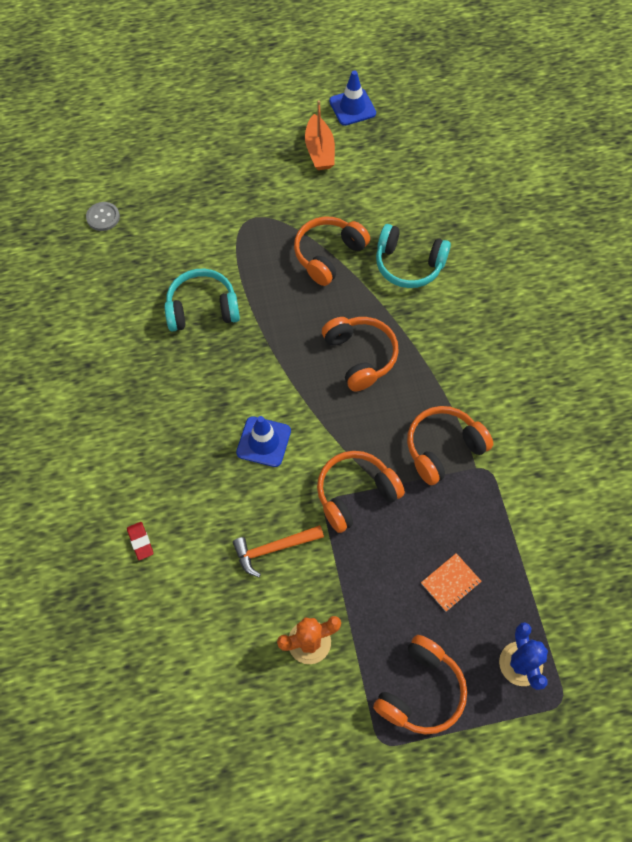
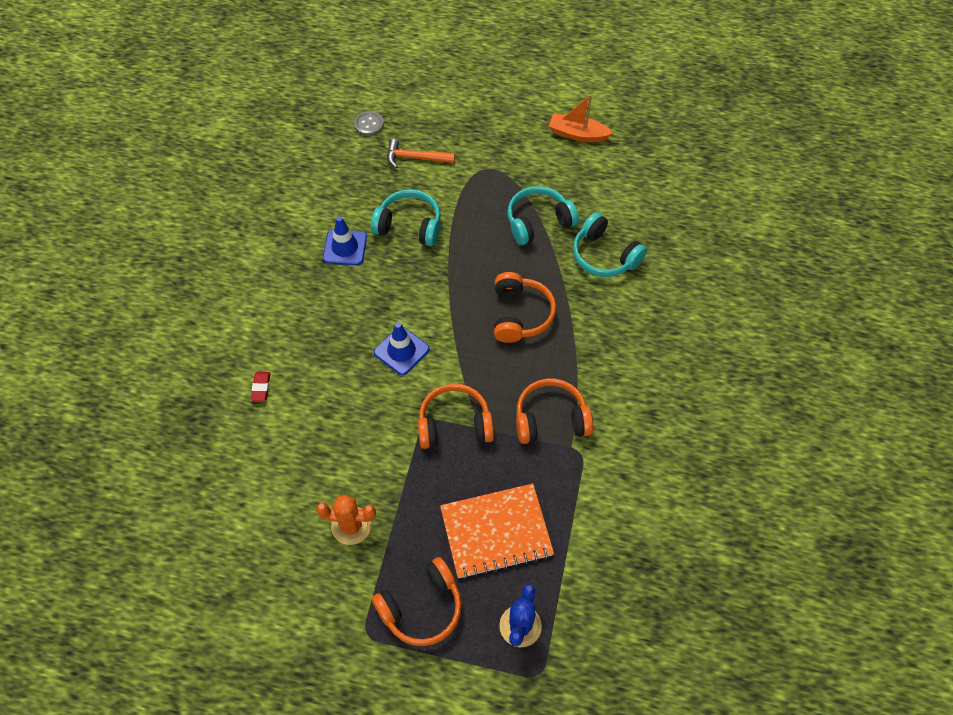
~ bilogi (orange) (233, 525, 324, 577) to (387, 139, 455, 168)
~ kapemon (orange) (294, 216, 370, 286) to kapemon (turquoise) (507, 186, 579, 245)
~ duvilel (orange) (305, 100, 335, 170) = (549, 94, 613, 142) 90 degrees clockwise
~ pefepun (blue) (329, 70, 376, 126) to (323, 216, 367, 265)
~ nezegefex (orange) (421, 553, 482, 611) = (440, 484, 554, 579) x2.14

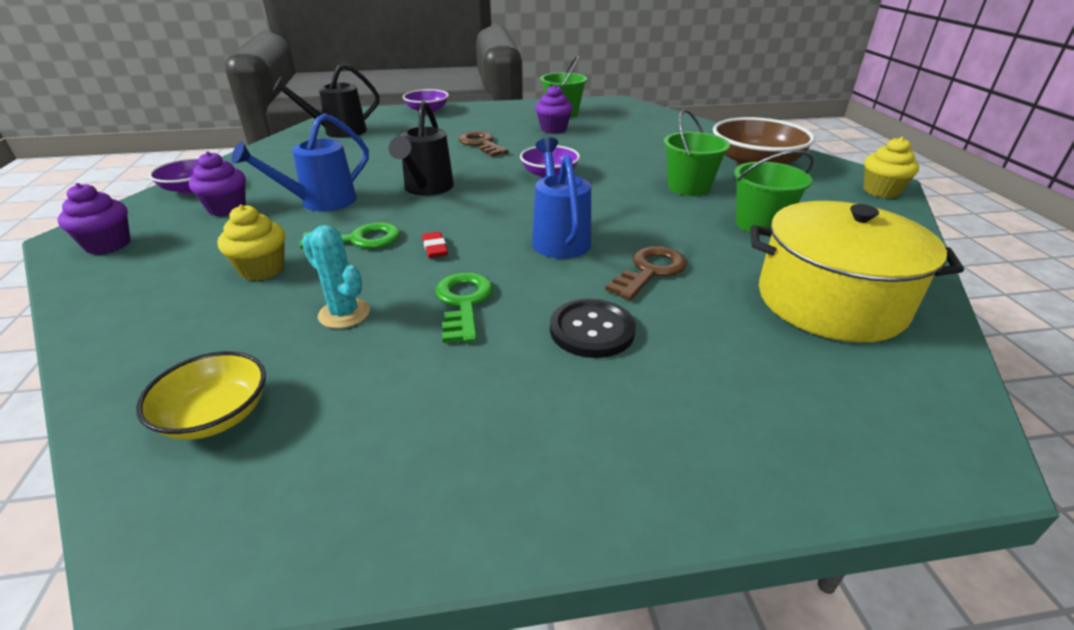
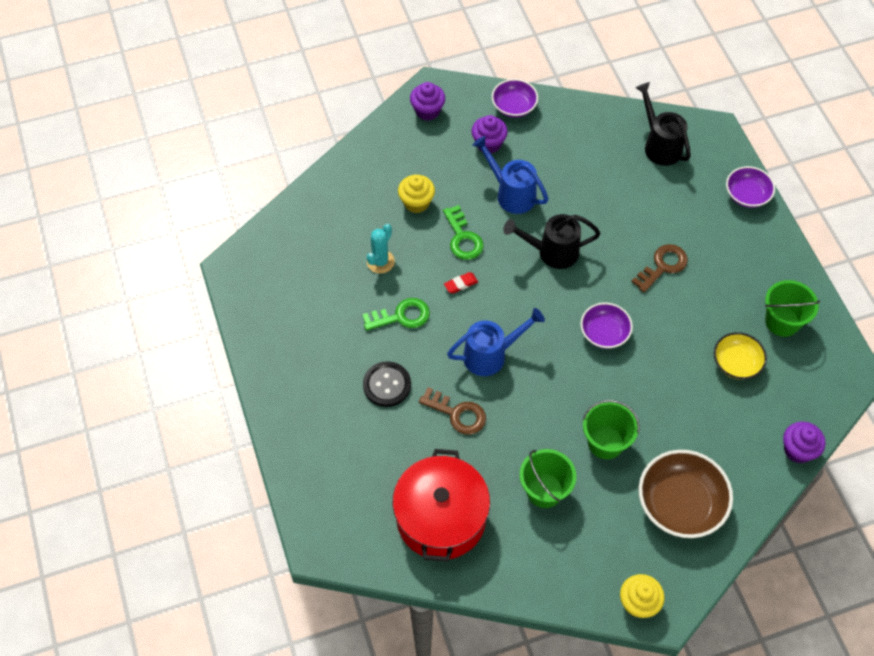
~ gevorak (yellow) (136, 351, 266, 440) to (714, 332, 767, 380)
~ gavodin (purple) (535, 84, 573, 134) to (783, 422, 825, 463)
~ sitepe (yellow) (750, 201, 964, 342) to sitepe (red) (393, 449, 490, 562)

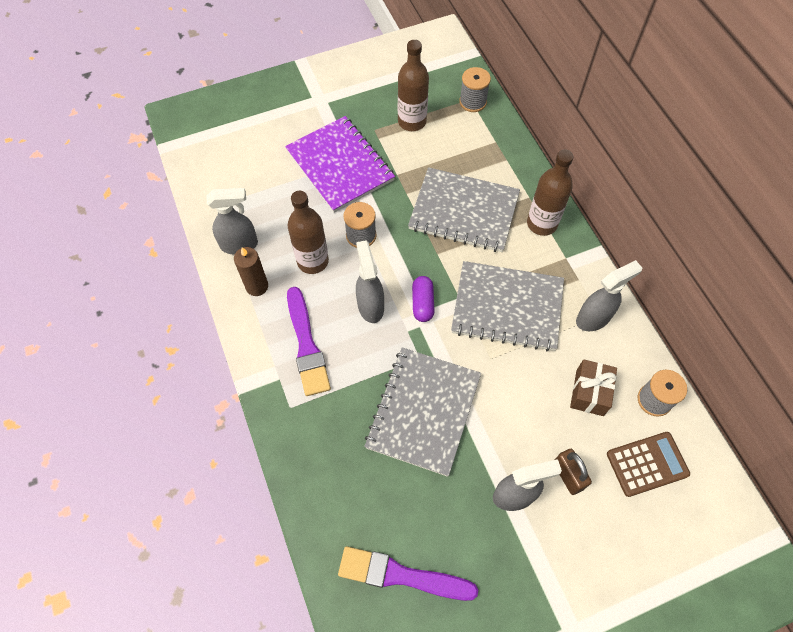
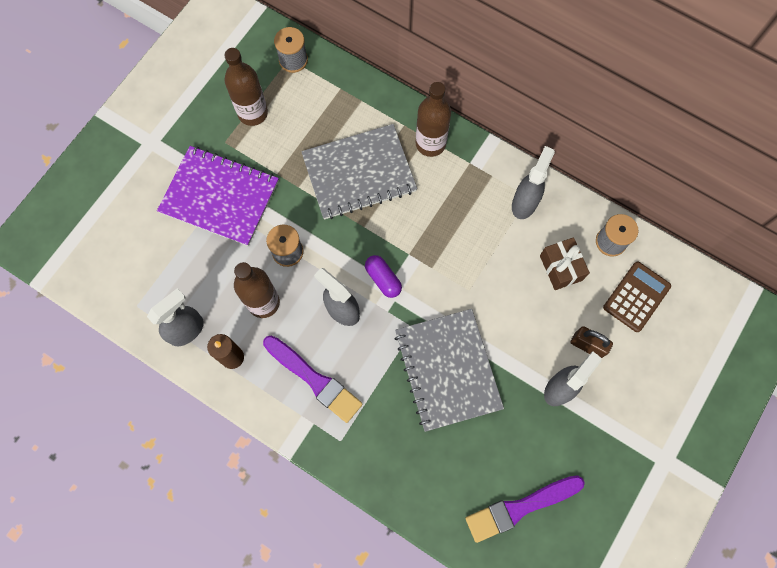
- nezegefex (grey) (451, 261, 564, 351)

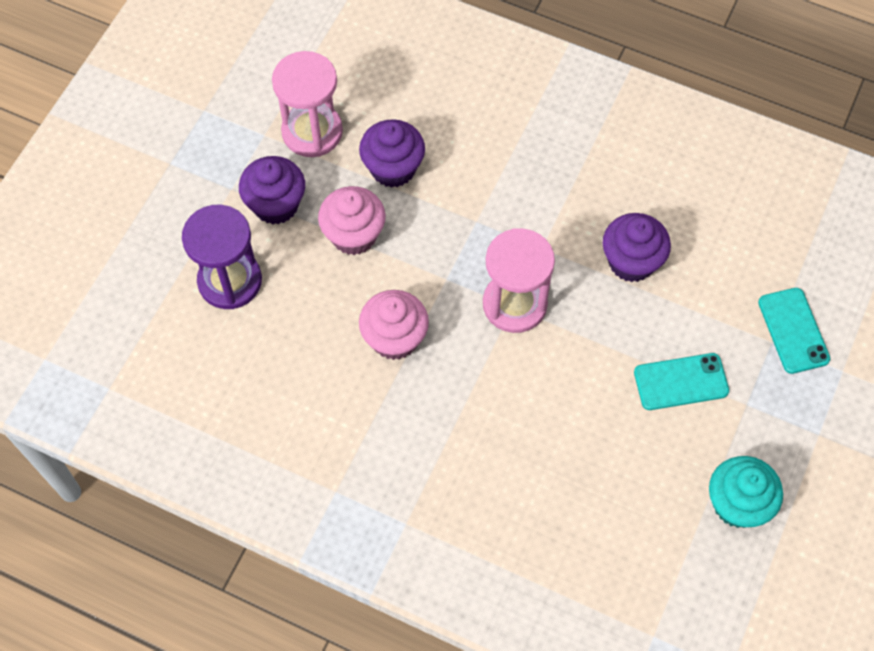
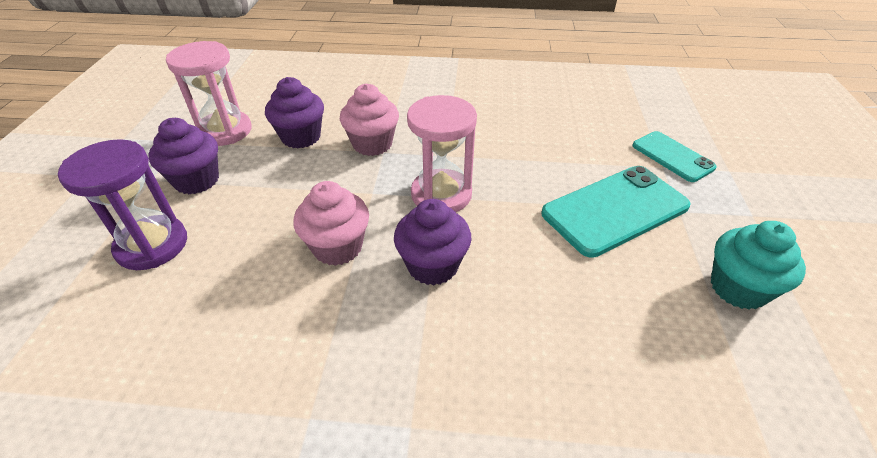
~ gavodin (pink) (318, 186, 386, 255) to (340, 84, 399, 156)
~ gavodin (purple) (603, 213, 671, 282) to (394, 199, 471, 286)
~ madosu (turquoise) (634, 353, 729, 410) = (541, 166, 691, 258) x1.66

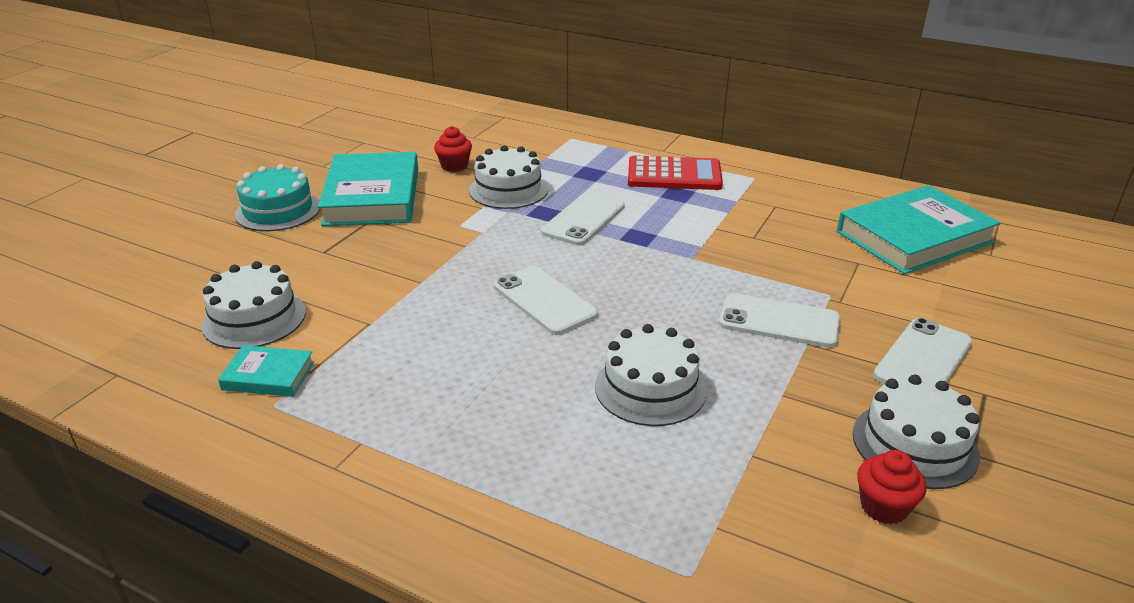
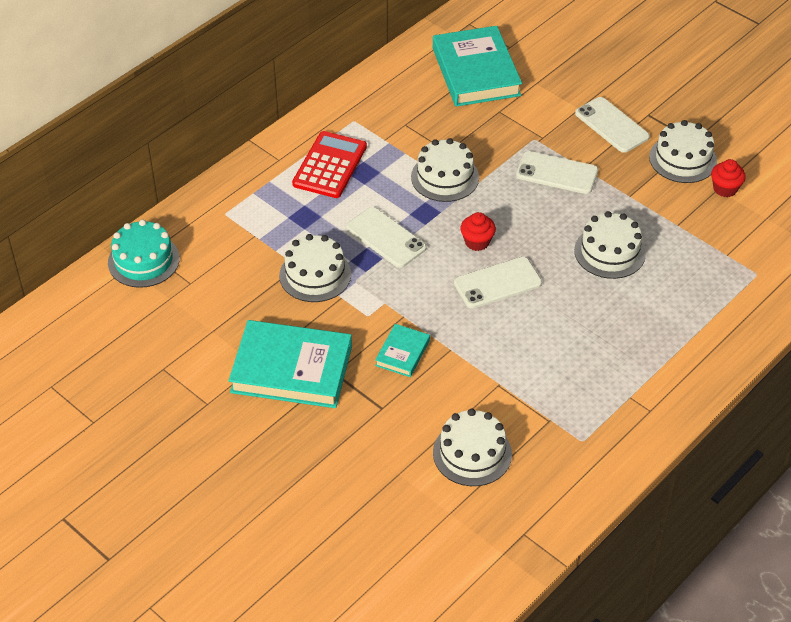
~ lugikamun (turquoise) (218, 345, 314, 397) to (375, 324, 430, 377)
~ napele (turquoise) (235, 164, 320, 231) to (108, 220, 180, 288)
~ gavodin (red) (434, 126, 472, 172) to (460, 212, 496, 251)
~ madosu (white) (719, 293, 840, 348) = (516, 151, 598, 194) 75 degrees clockwise
+ napele (white) (411, 138, 479, 202)

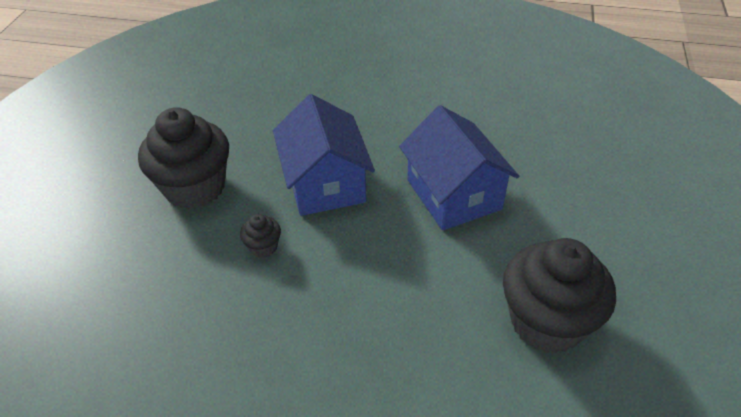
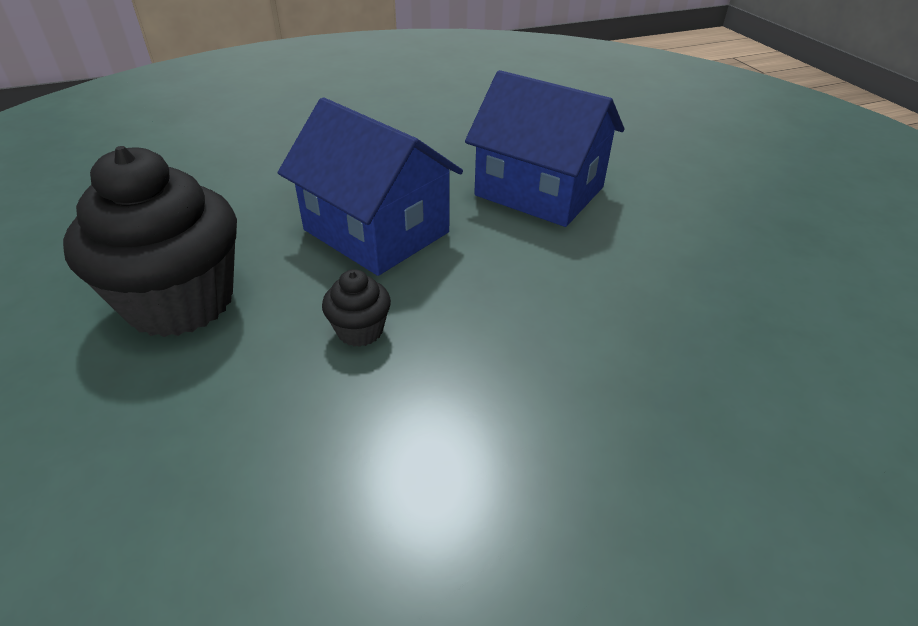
- gavodin (black) (503, 238, 616, 354)

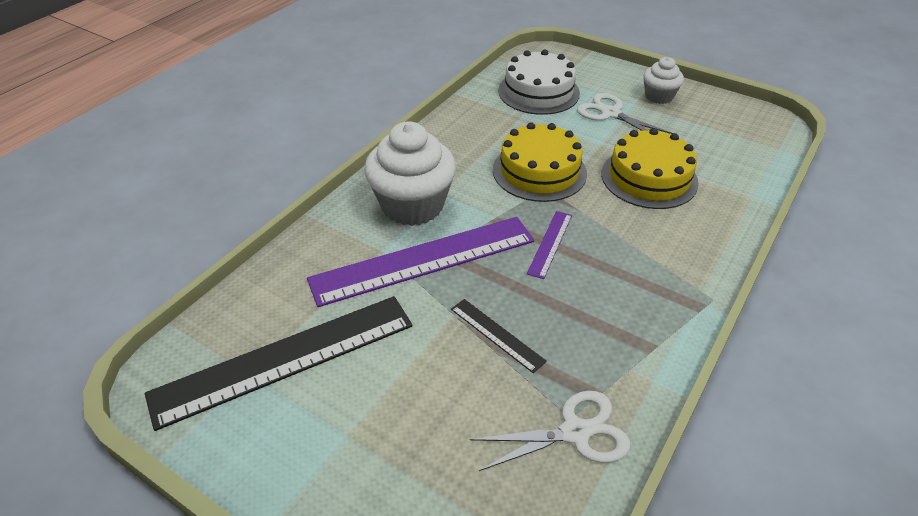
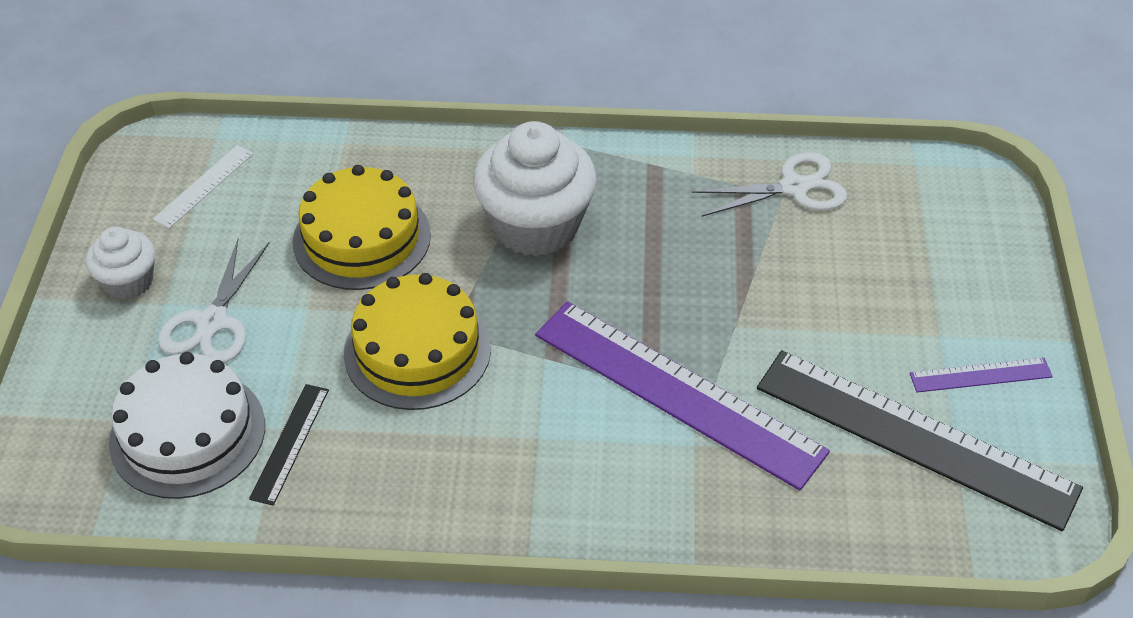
~ gavodin (white) (364, 122, 456, 226) to (473, 121, 597, 256)
~ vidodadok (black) (451, 299, 547, 373) to (249, 384, 329, 506)
~ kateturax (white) (470, 391, 630, 471) = (691, 152, 847, 217) 120 degrees clockwise
~ vidodadok (purple) (527, 211, 572, 279) to (910, 358, 1053, 392)
+ vidodadok (white) (153, 145, 253, 228)

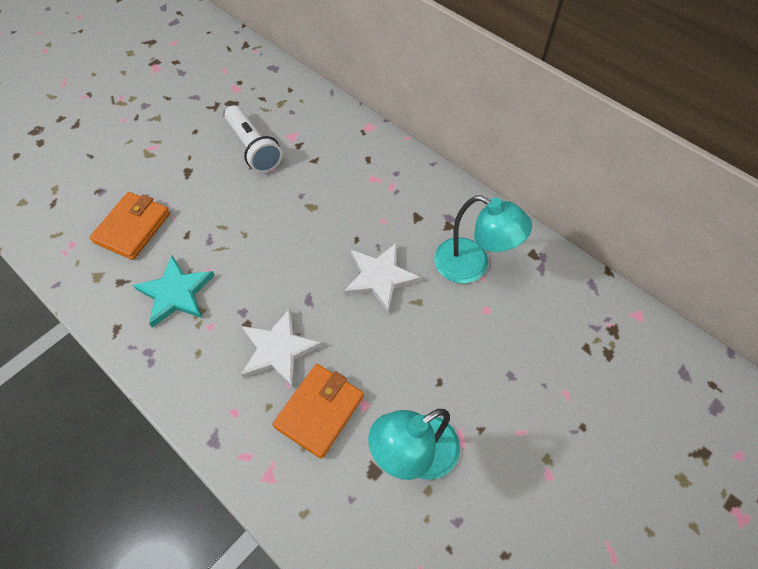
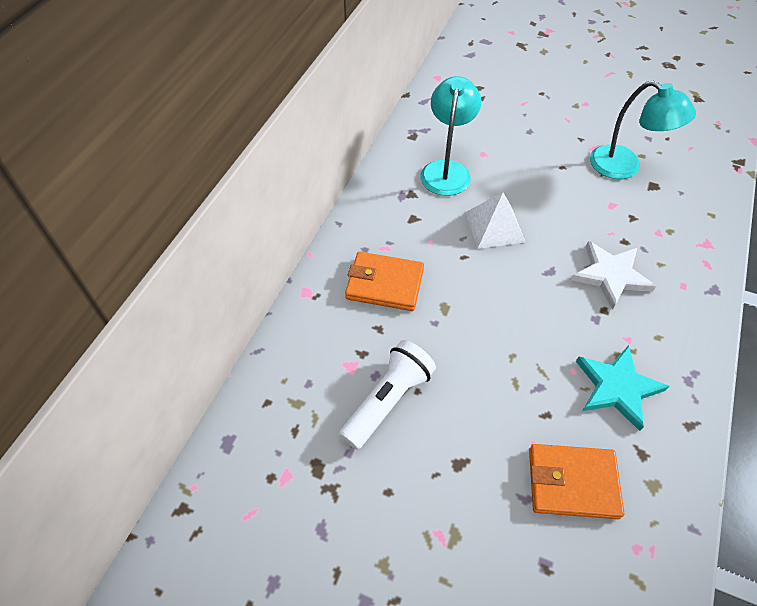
~ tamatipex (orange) (272, 364, 364, 459) to (345, 252, 424, 311)
~ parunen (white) (344, 242, 421, 313) to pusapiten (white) (465, 192, 525, 249)

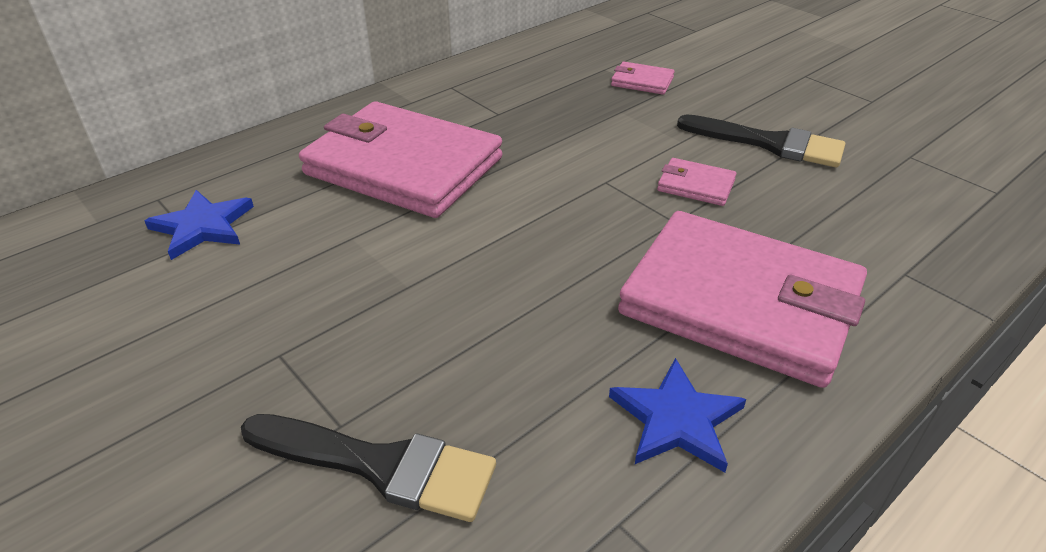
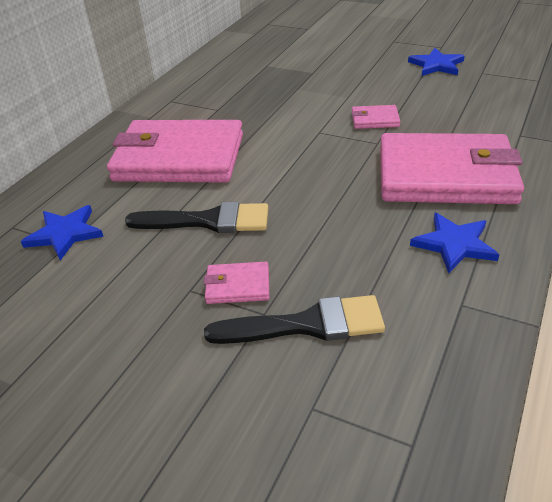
~ tamatipex (pink) (611, 62, 675, 95) to (204, 262, 270, 304)
~ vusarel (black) (677, 114, 845, 168) to (125, 202, 268, 233)
+ parunen (blue) (408, 48, 465, 76)

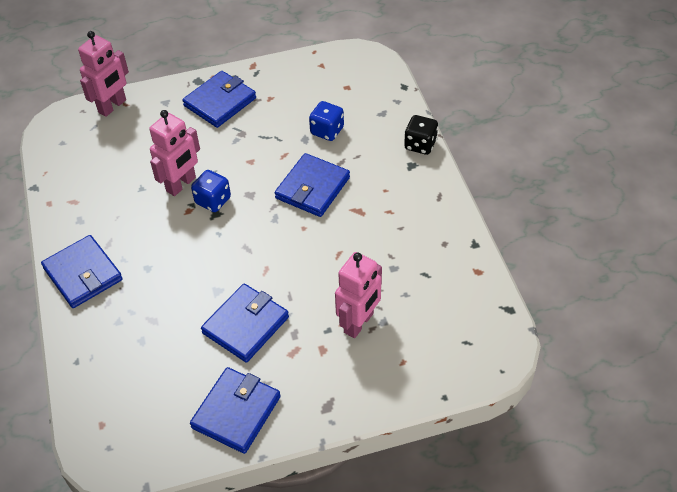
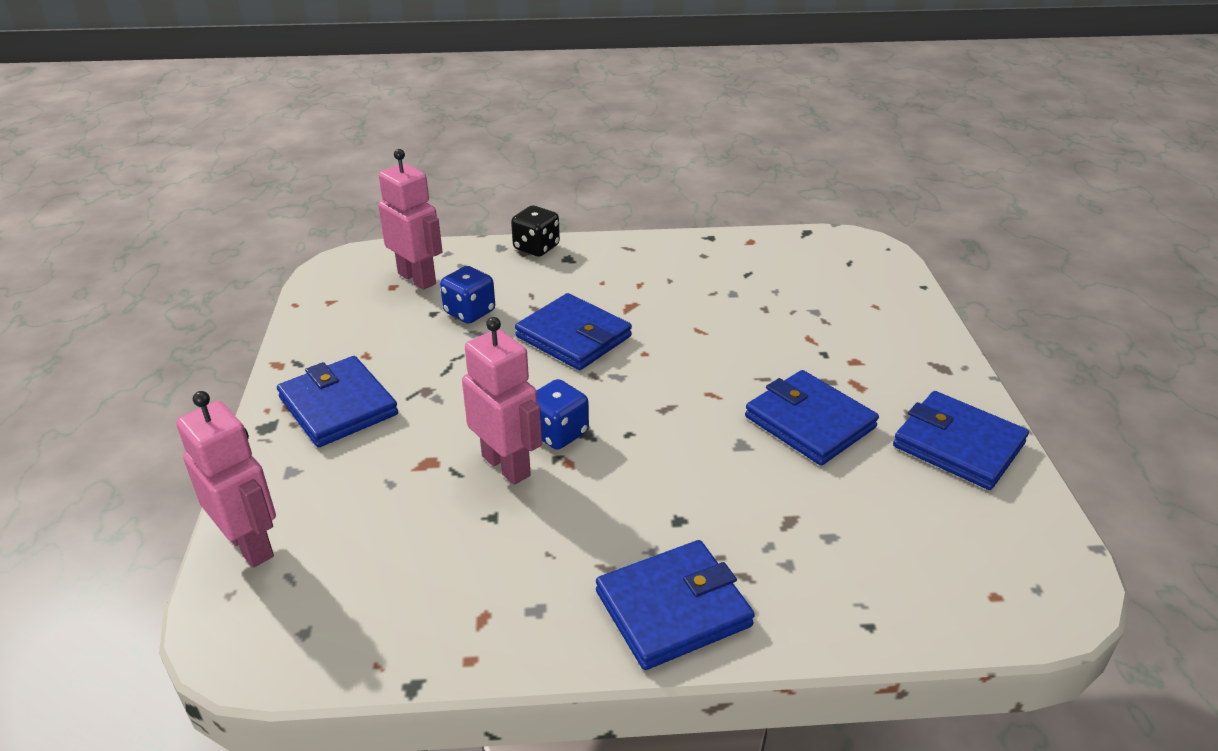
~ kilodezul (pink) (335, 252, 382, 338) to (378, 149, 443, 290)

